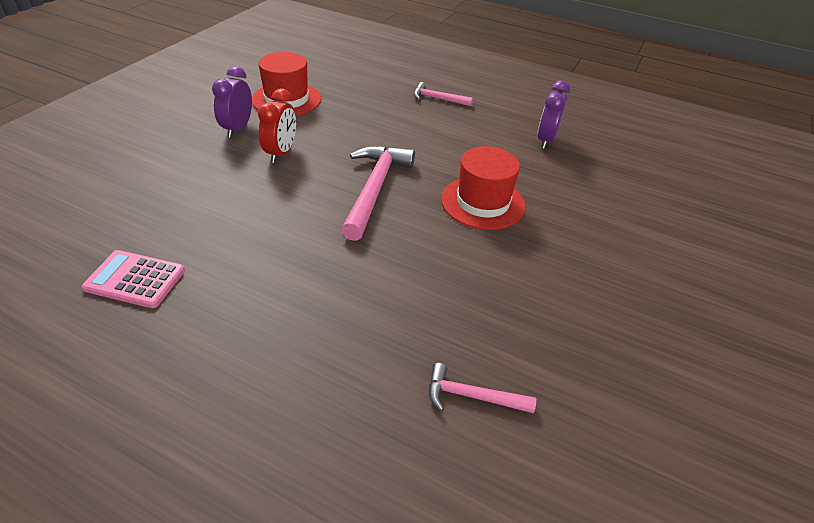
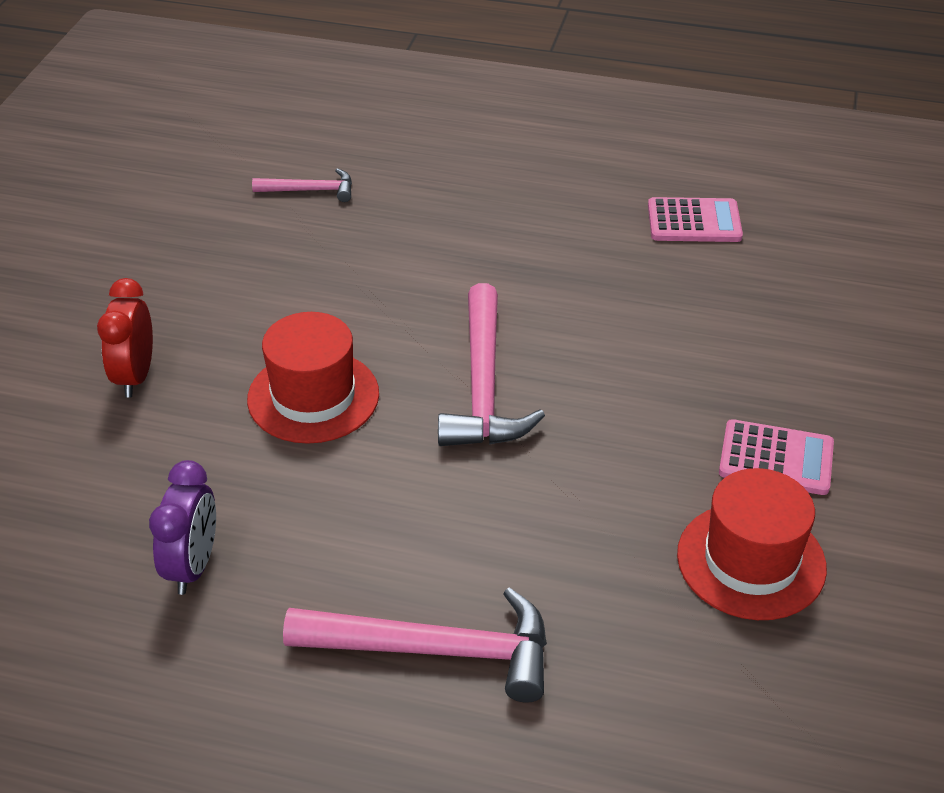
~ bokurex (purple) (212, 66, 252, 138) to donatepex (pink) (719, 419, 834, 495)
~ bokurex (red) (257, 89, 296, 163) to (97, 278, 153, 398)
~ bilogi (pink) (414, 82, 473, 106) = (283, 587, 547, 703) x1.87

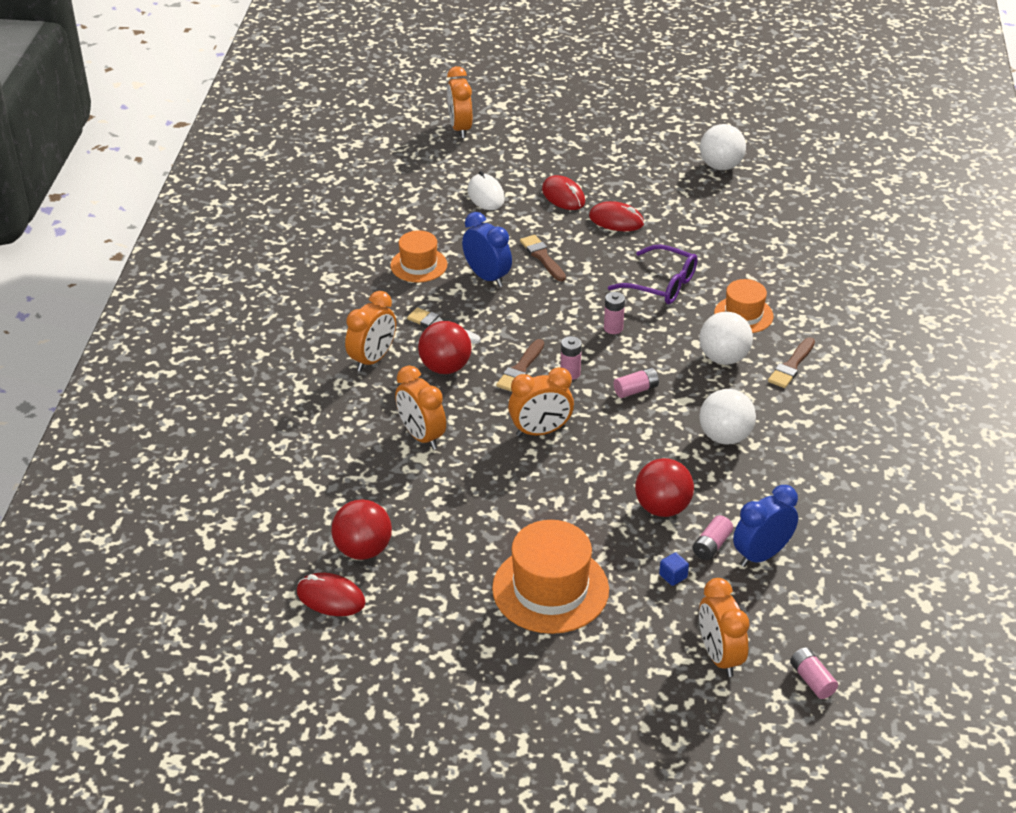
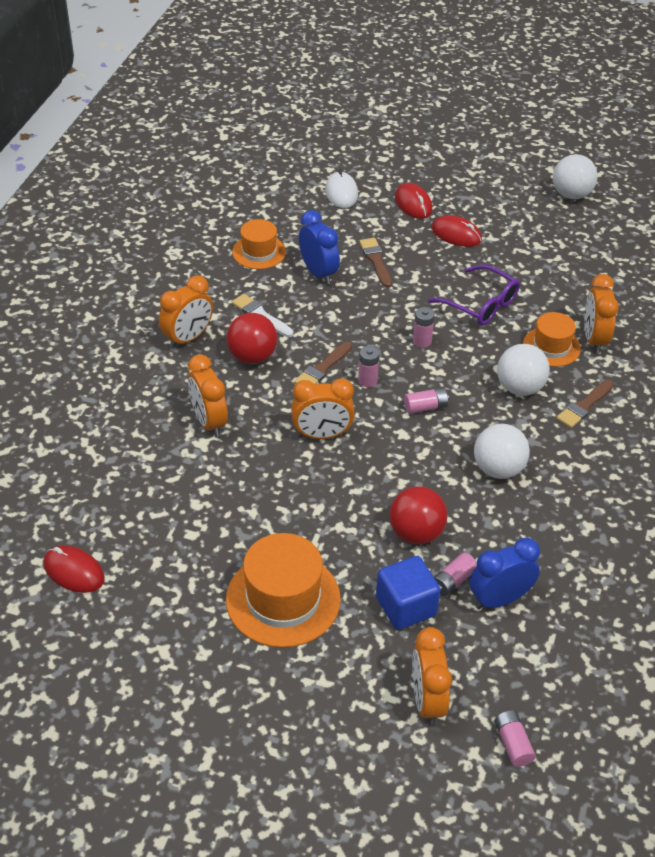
- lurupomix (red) (331, 499, 392, 560)
~ bokurex (orange) (447, 66, 472, 138) to (584, 274, 619, 354)
~ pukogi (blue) (659, 552, 689, 586) = (376, 556, 440, 630) x2.26

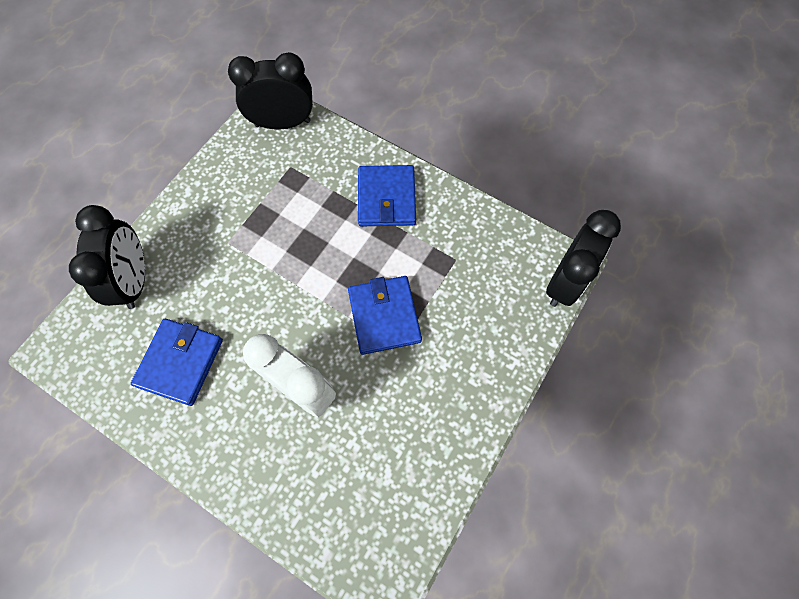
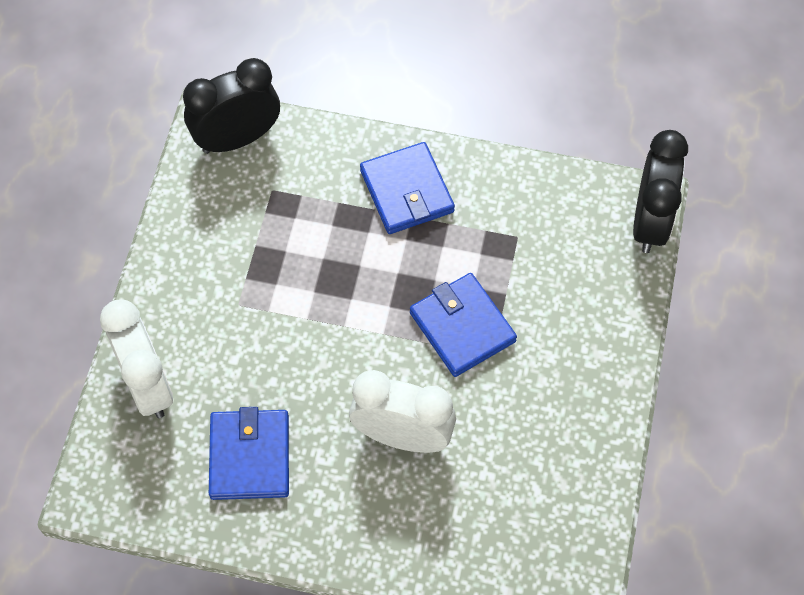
~ bokurex (black) (69, 205, 145, 309) to bokurex (white) (100, 299, 173, 418)

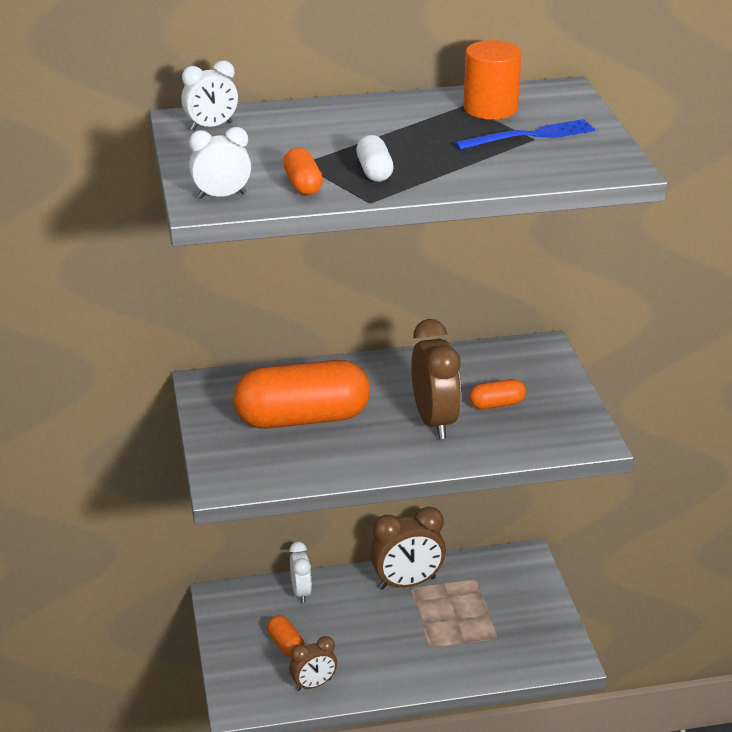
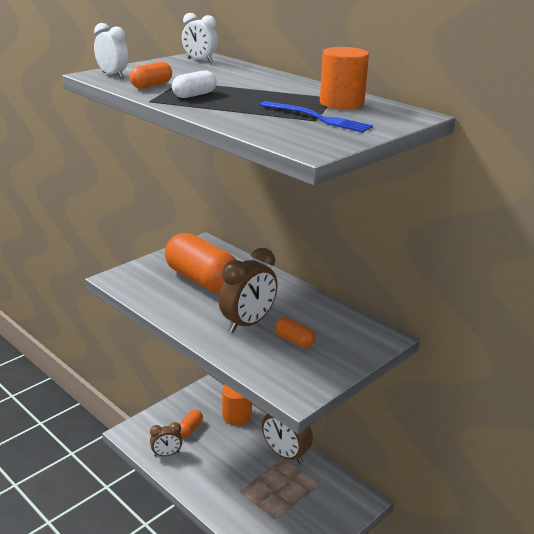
~ bokurex (white) (289, 542, 312, 603) to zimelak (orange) (222, 385, 252, 425)
~ bokurex (brown) (289, 636, 337, 691) = (150, 422, 183, 457) 45 degrees counterclockwise

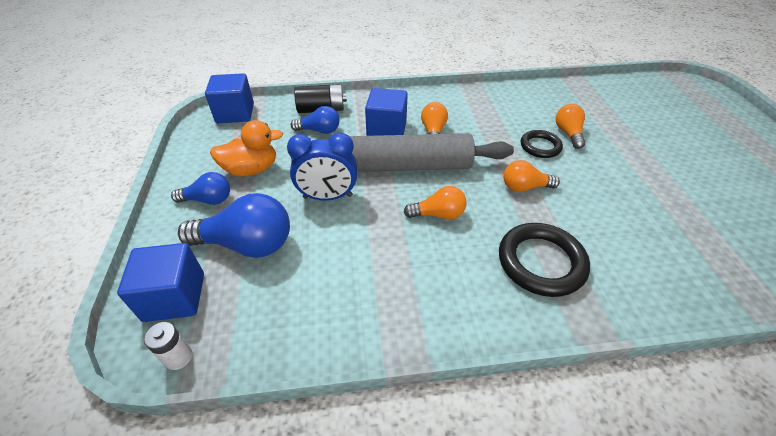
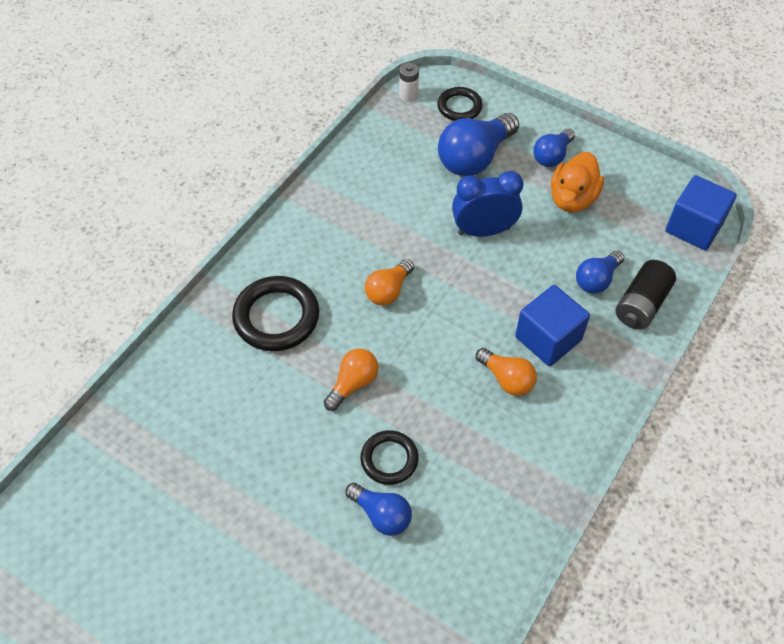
~ pukogi (blue) (117, 243, 204, 322) to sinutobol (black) (437, 87, 483, 121)
~ bokurex (blue) (287, 133, 357, 200) = (452, 171, 523, 237) 45 degrees clockwise
- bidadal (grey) (291, 133, 514, 172)
~ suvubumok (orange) (556, 104, 585, 149) to suvubumok (blue) (345, 483, 412, 536)

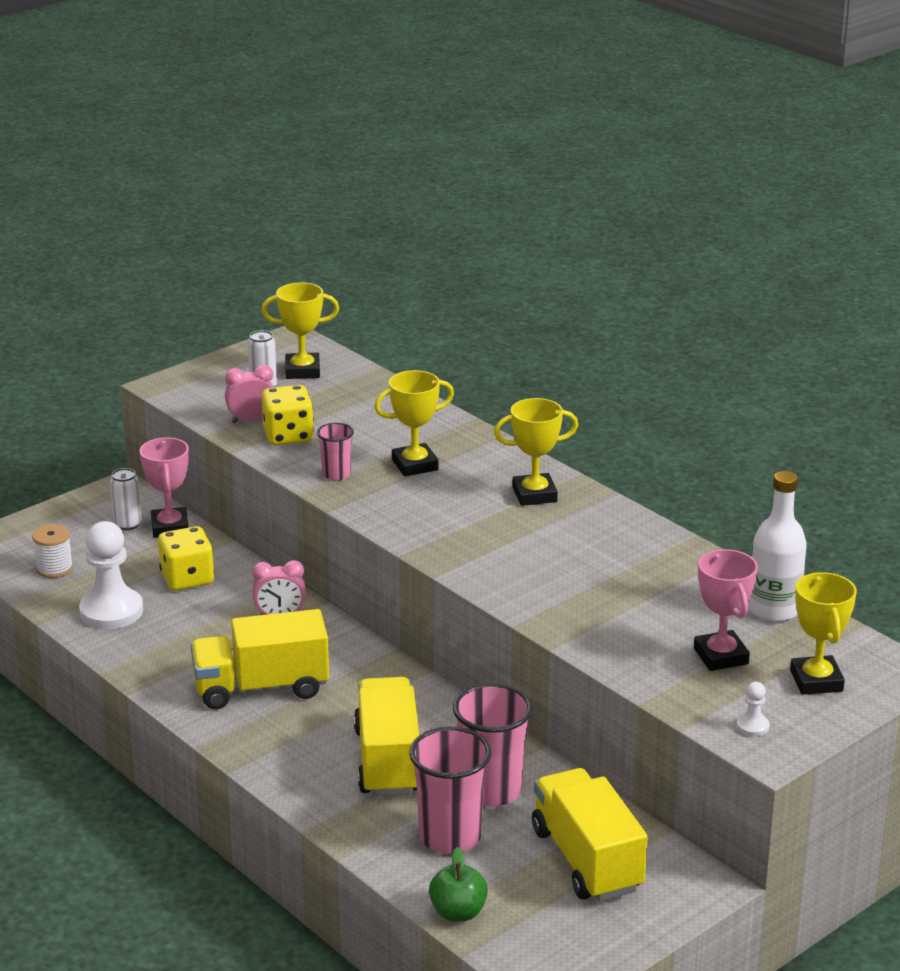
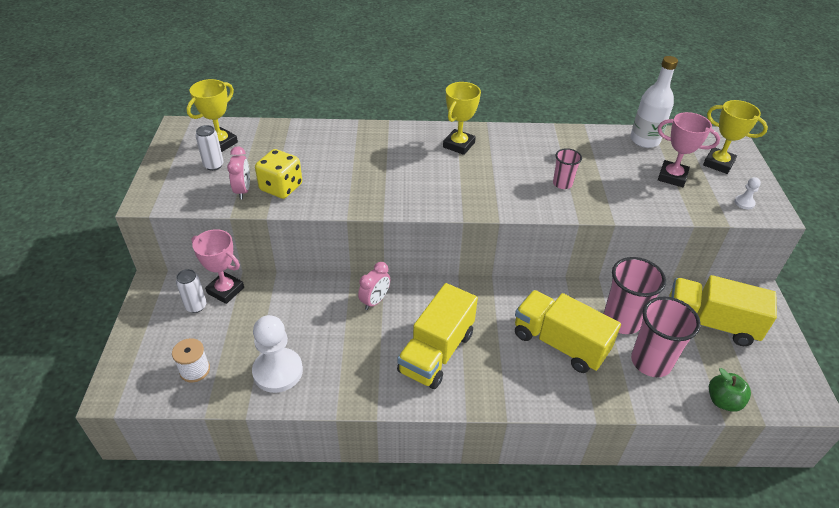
- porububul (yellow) (158, 526, 214, 591)
~ bokurex (pink) (225, 365, 273, 423) = (227, 146, 250, 199) 150 degrees clockwise
~ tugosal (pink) (317, 423, 354, 481) to (553, 148, 582, 189)
- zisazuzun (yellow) (374, 370, 454, 476)

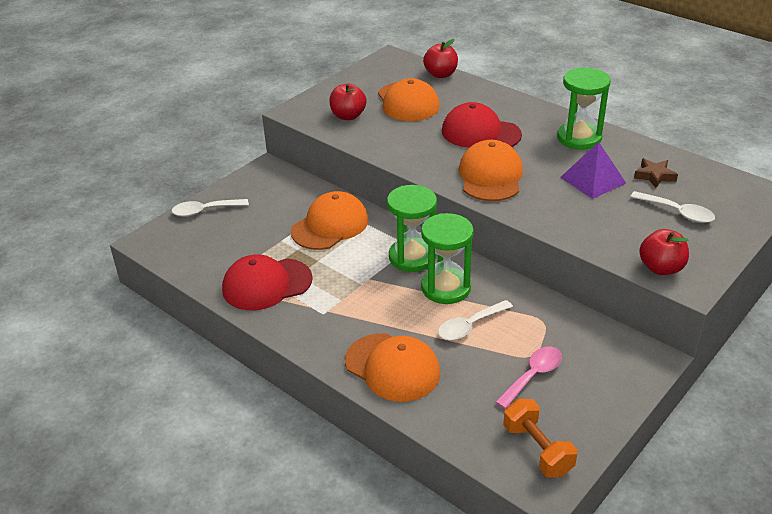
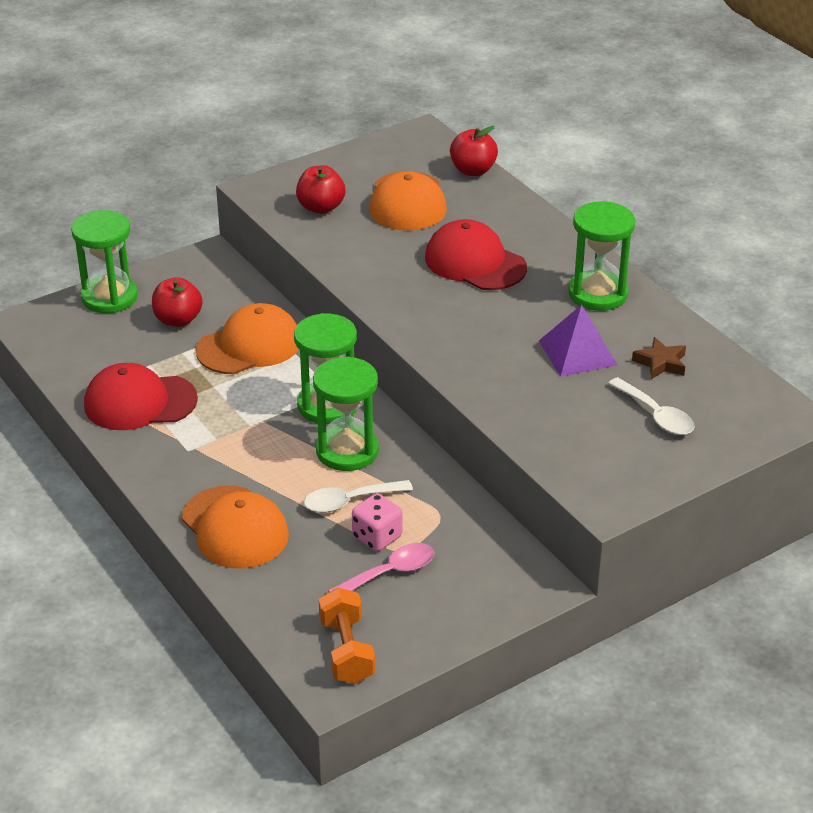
~ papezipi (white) (172, 199, 249, 217) to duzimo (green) (71, 210, 138, 313)
- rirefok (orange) (459, 140, 523, 201)
~ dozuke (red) (639, 229, 689, 275) to (152, 277, 203, 327)
+ porububul (pink) (352, 493, 403, 551)

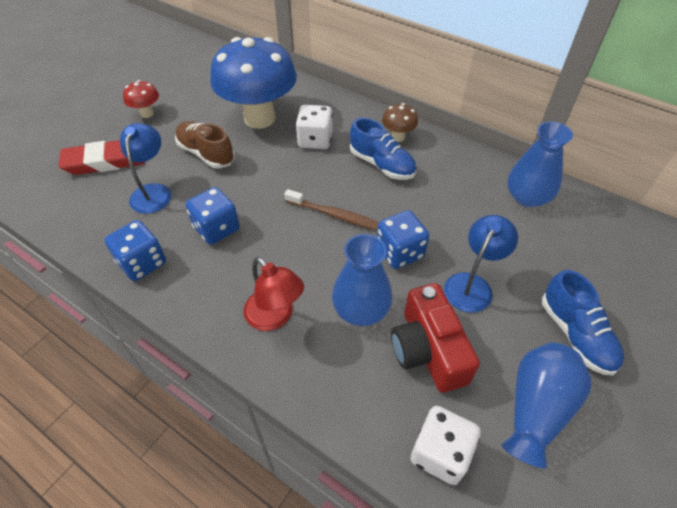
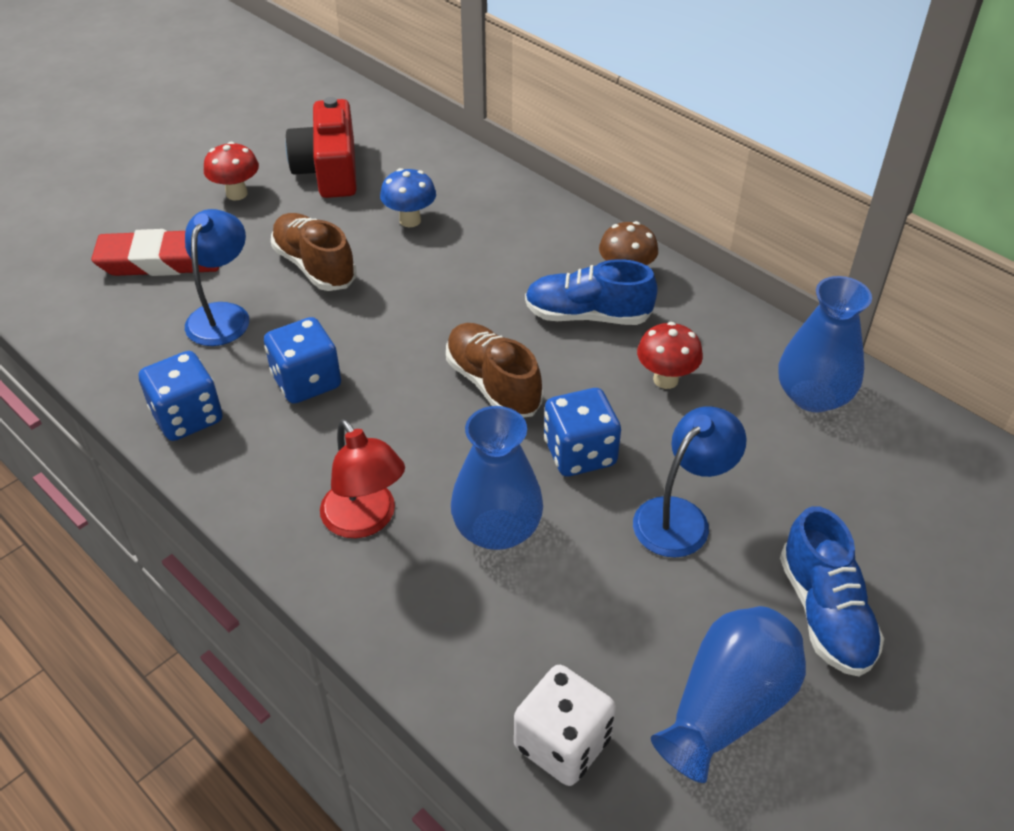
~ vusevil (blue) (210, 37, 297, 129) = (380, 168, 436, 227) x0.42
~ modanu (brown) (284, 189, 379, 230) to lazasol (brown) (446, 323, 542, 418)
- porububul (white) (296, 105, 333, 149)
~ lazasol (blue) (350, 118, 416, 180) = (525, 259, 658, 325) 135 degrees clockwise
~ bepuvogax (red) (391, 283, 480, 393) to (285, 97, 357, 198)
+ vusevil (red) (637, 322, 703, 389)

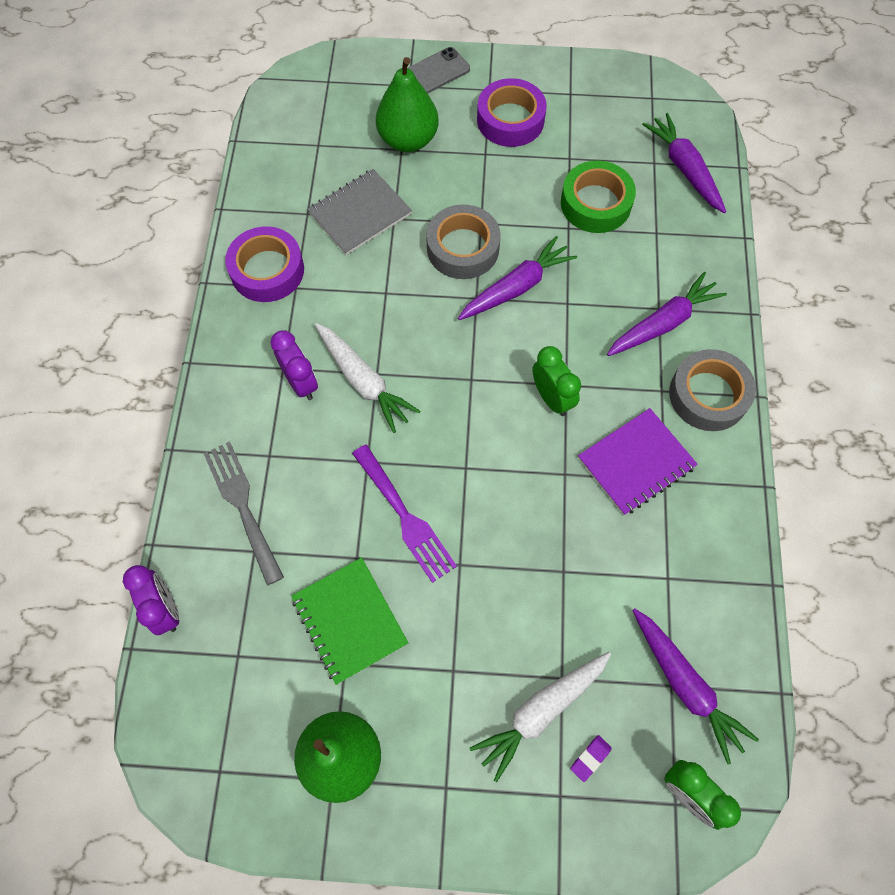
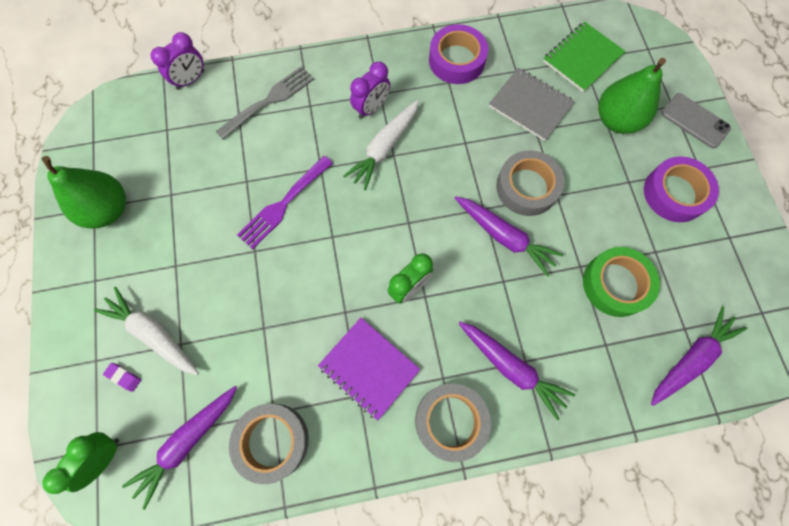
~ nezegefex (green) (291, 557, 408, 685) to (543, 22, 625, 92)
+ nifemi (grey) (229, 404, 309, 484)

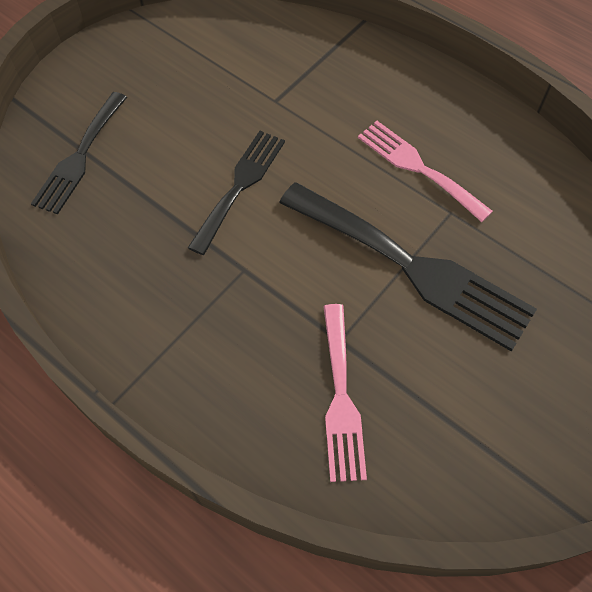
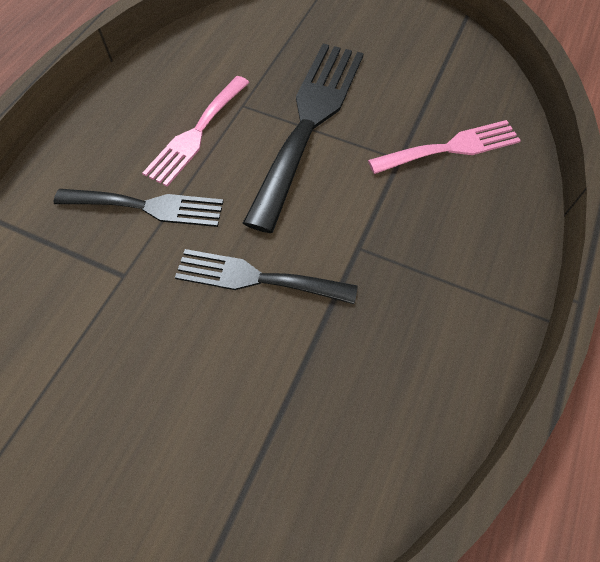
~ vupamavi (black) (31, 92, 127, 214) to (53, 189, 224, 227)

